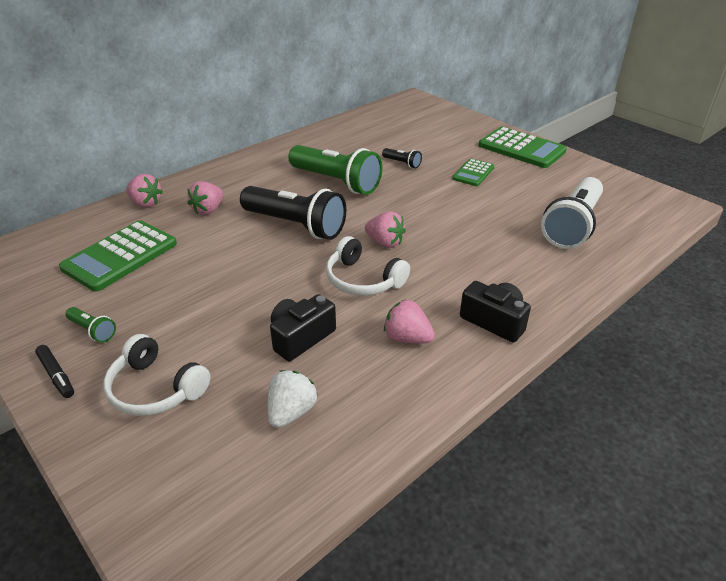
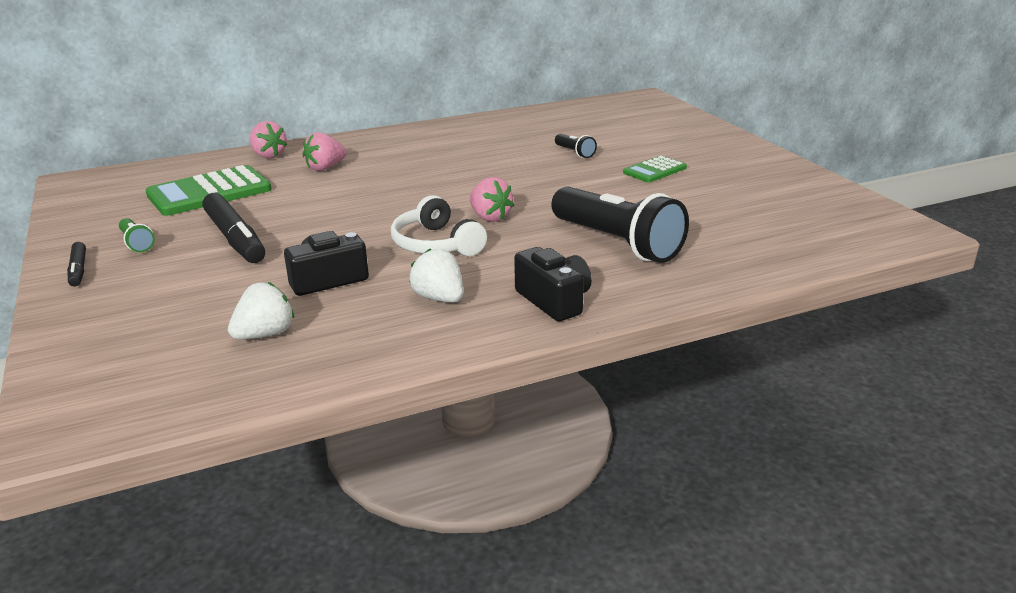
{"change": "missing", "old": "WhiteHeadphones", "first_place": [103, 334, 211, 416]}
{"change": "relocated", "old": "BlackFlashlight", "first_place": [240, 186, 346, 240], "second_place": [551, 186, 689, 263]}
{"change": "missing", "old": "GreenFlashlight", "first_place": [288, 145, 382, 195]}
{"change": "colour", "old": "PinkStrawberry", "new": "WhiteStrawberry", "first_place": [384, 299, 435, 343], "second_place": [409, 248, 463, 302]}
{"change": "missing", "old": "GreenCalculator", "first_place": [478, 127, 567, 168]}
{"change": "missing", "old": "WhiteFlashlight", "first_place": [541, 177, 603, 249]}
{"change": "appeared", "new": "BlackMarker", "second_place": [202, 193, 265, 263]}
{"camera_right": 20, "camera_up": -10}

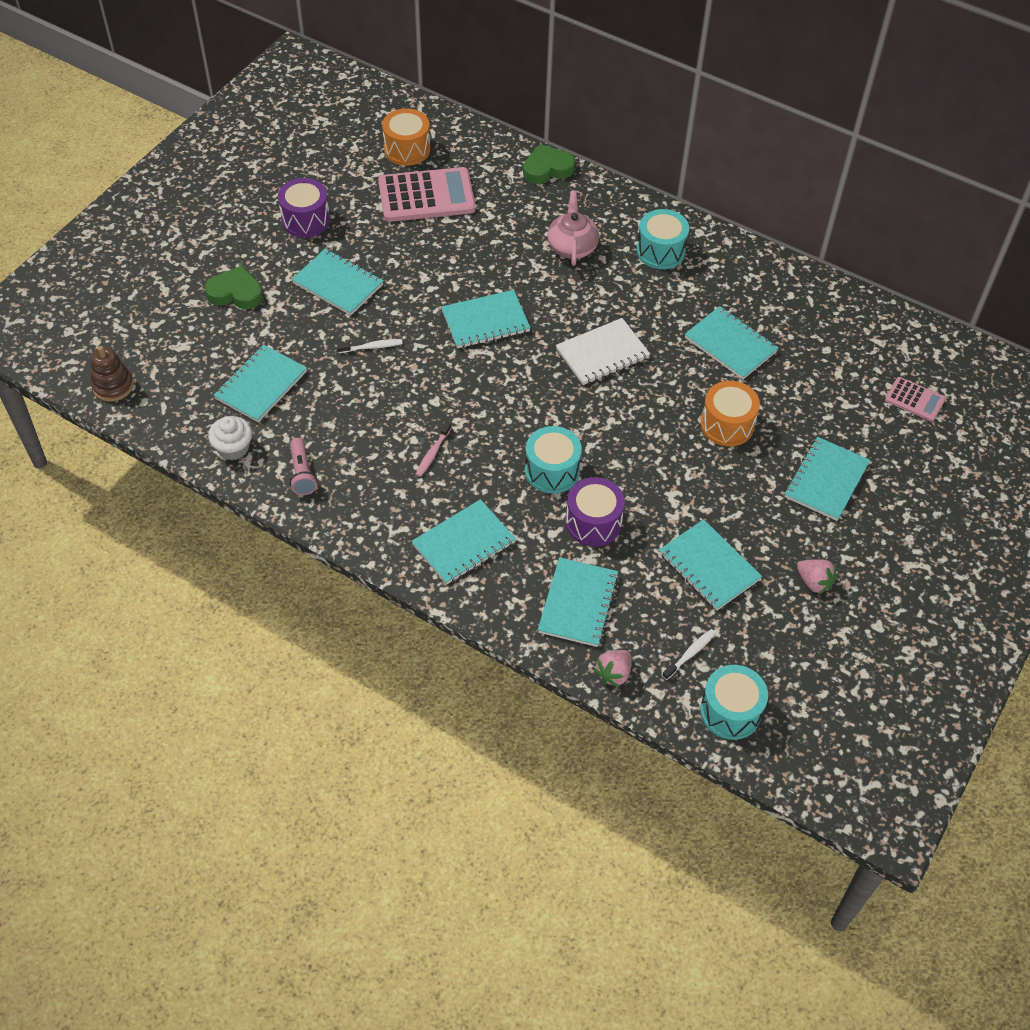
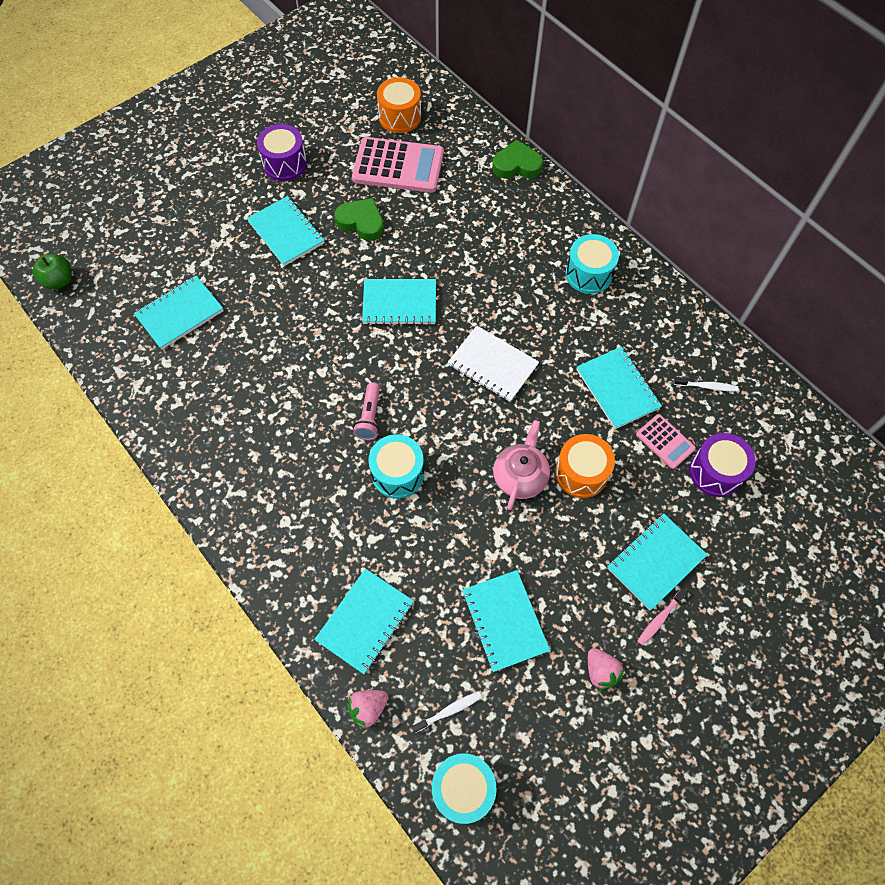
{"change": "exchanged", "old": "BrownStackingToy", "new": "GreenApple", "first_place": [91, 346, 134, 402], "second_place": [33, 254, 72, 290]}
{"change": "relocated", "old": "GreenHeart", "first_place": [205, 265, 263, 309], "second_place": [334, 198, 384, 241]}
{"change": "missing", "old": "WhiteCupcake", "first_place": [208, 416, 252, 460]}
{"change": "relocated", "old": "PinkFlashlight", "first_place": [290, 438, 317, 495], "second_place": [353, 382, 380, 440]}
{"change": "relocated", "old": "WhiteToothbrush", "first_place": [337, 339, 403, 353], "second_place": [674, 377, 738, 391]}
{"change": "missing", "old": "TurquoiseNotebook", "first_place": [411, 499, 516, 585]}
{"change": "relocated", "old": "PinkToothbrush", "first_place": [416, 421, 452, 477], "second_place": [638, 588, 688, 645]}
{"change": "relocated", "old": "PinkTeapot", "first_place": [547, 190, 599, 266], "second_place": [493, 420, 550, 510]}
{"change": "spun", "old": "WhiteNotebook", "first_place": [556, 318, 650, 385], "second_place": [448, 326, 539, 402], "degrees": 45}
{"change": "relocated", "old": "PurpleDrum", "first_place": [566, 477, 625, 546], "second_place": [689, 433, 756, 497]}
{"change": "relocated", "old": "PinkCalculator", "first_place": [885, 377, 946, 422], "second_place": [636, 414, 696, 469]}
{"camera_right": 20, "camera_up": 10}

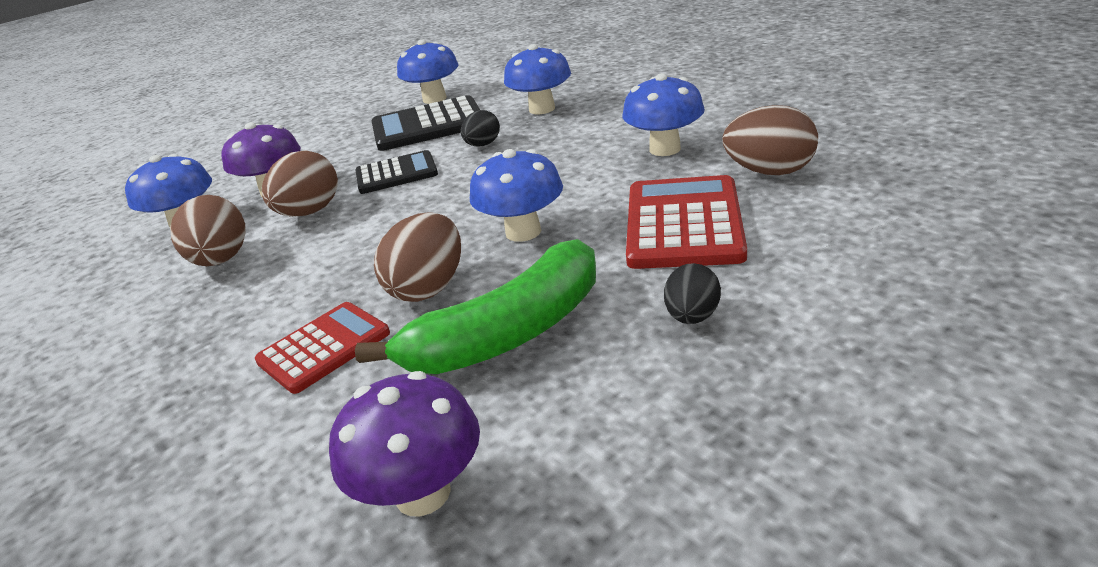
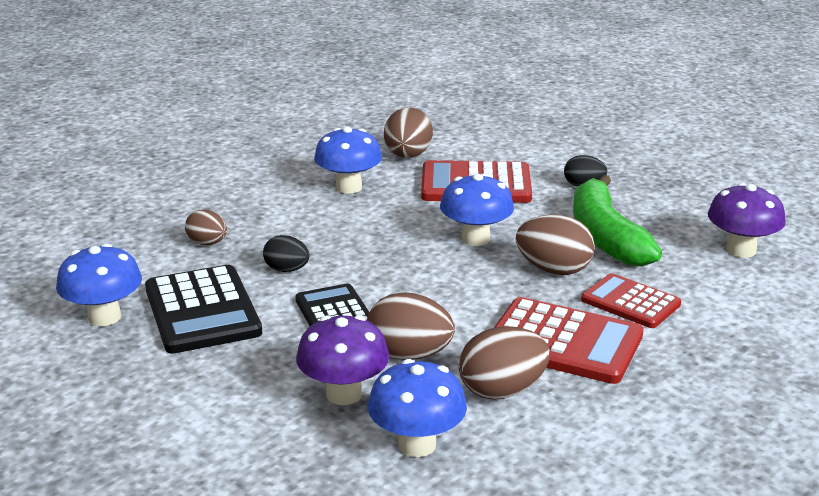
{"change": "spun", "old": "GreenBanana", "first_place": [355, 239, 596, 374], "second_place": [573, 175, 662, 266], "degrees": -150}
{"change": "exchanged", "old": "BlueMushroom", "new": "BrownEgg", "first_place": [504, 44, 571, 115], "second_place": [185, 209, 227, 245]}
{"change": "appeared", "new": "RedCalculator", "second_place": [494, 297, 644, 384]}
{"camera_right": -100, "camera_up": -5}

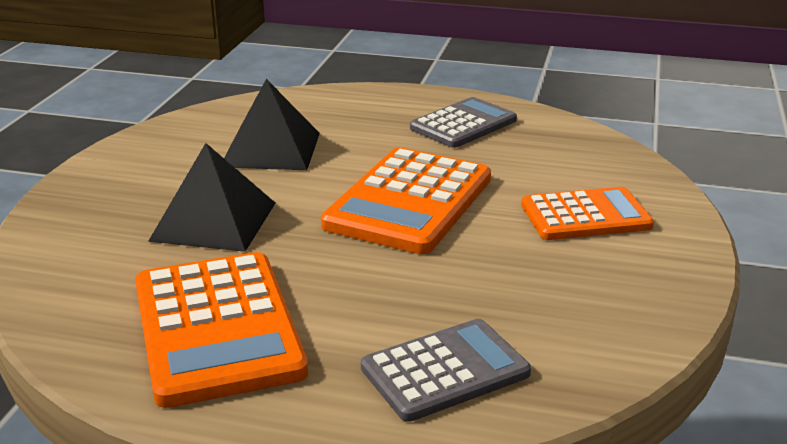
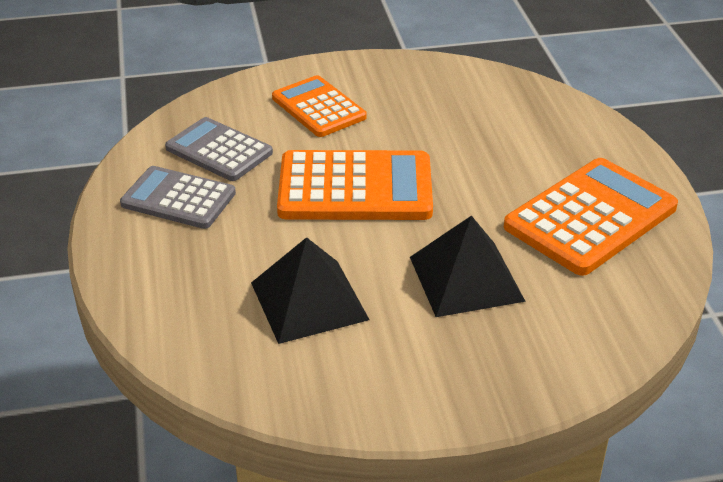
{"change": "relocated", "old": "GreyCalculator", "first_place": [361, 319, 531, 422], "second_place": [165, 117, 273, 181]}
{"camera_right": -115, "camera_up": 10}

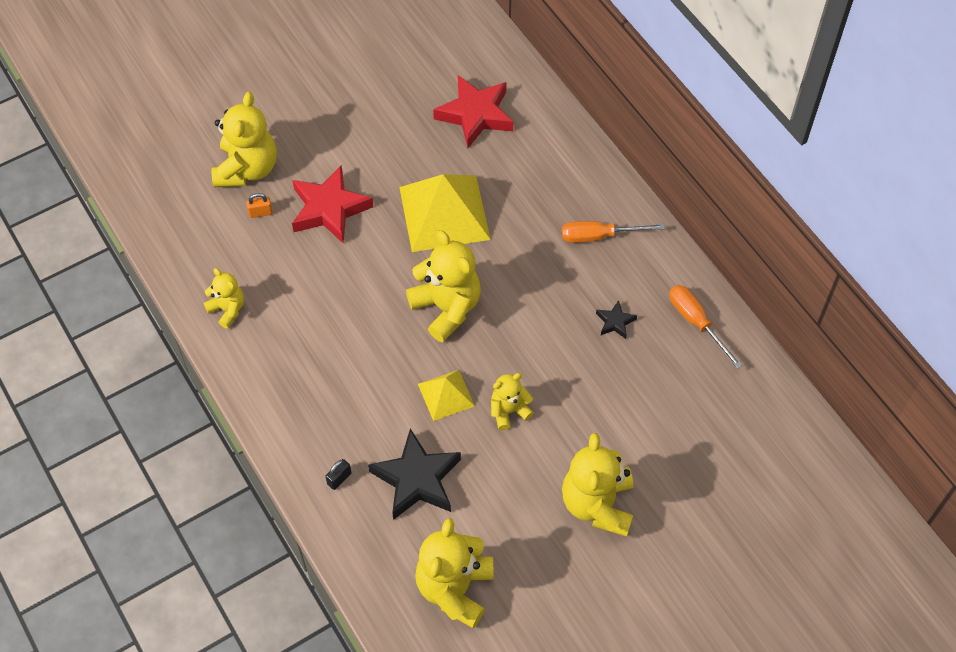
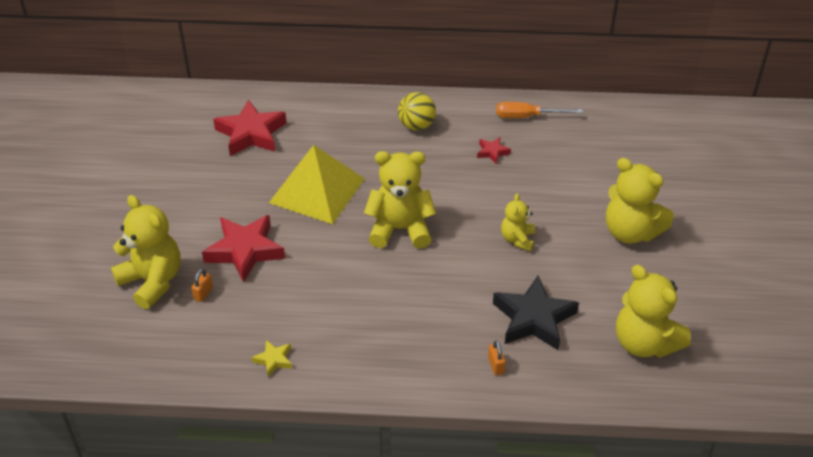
{"change": "exchanged", "old": "YellowTeddyBear", "new": "YellowStar", "first_place": [203, 268, 244, 329], "second_place": [251, 340, 292, 377]}
{"change": "colour", "old": "BlackPadlock", "new": "OrangePadlock", "first_place": [325, 459, 351, 490], "second_place": [488, 340, 506, 375]}
{"change": "missing", "old": "YellowPyramid", "first_place": [418, 370, 475, 421]}
{"change": "exchanged", "old": "OrangeScrewdriver", "new": "YellowBall", "first_place": [562, 221, 665, 243], "second_place": [398, 92, 436, 130]}
{"change": "colour", "old": "BlackStar", "new": "RedStar", "first_place": [596, 300, 637, 339], "second_place": [477, 137, 511, 164]}
{"camera_right": -55, "camera_up": -15}

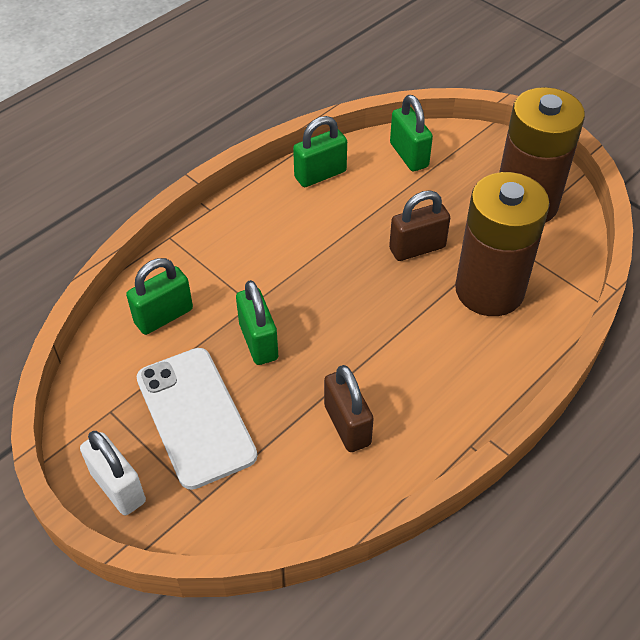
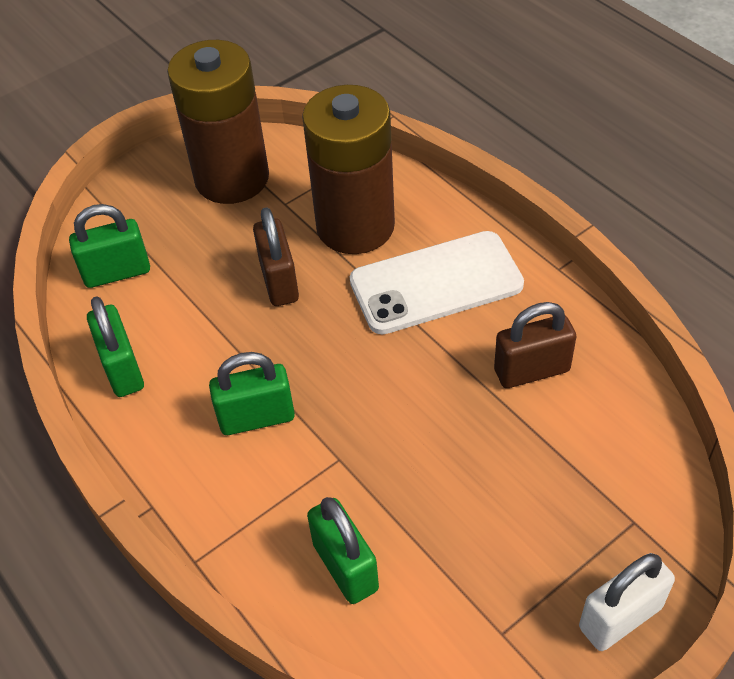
{"change": "relocated", "old": "WhitePhone", "first_place": [136, 348, 257, 490], "second_place": [350, 231, 524, 334]}
{"change": "relocated", "old": "GreenPadlock", "first_place": [236, 280, 278, 365], "second_place": [209, 352, 295, 435]}
{"camera_right": -80, "camera_up": 0}

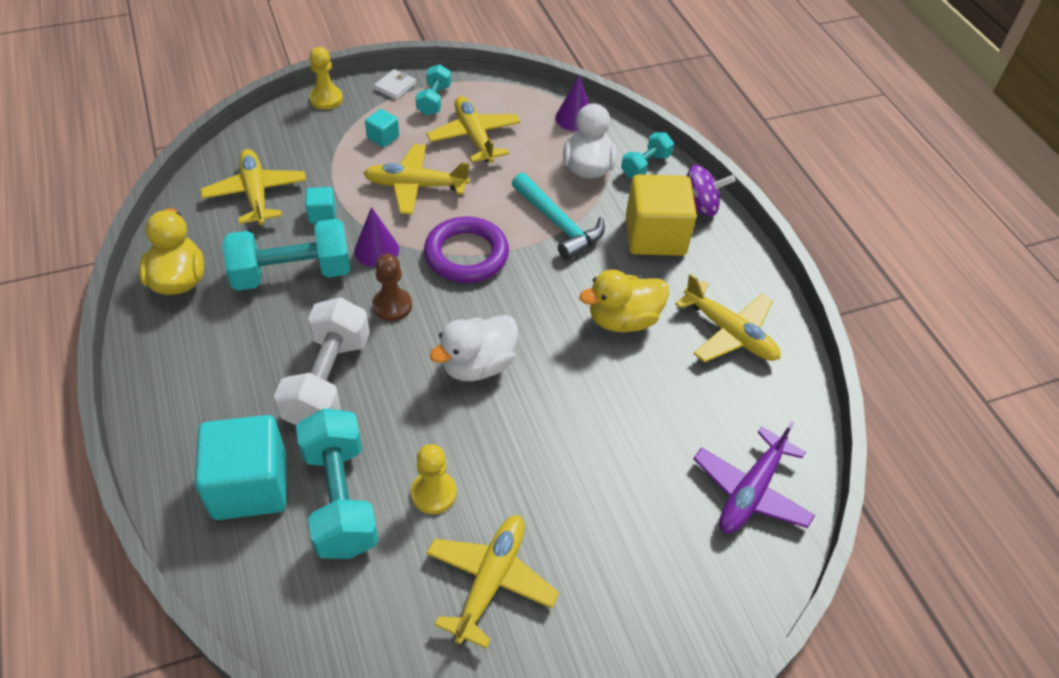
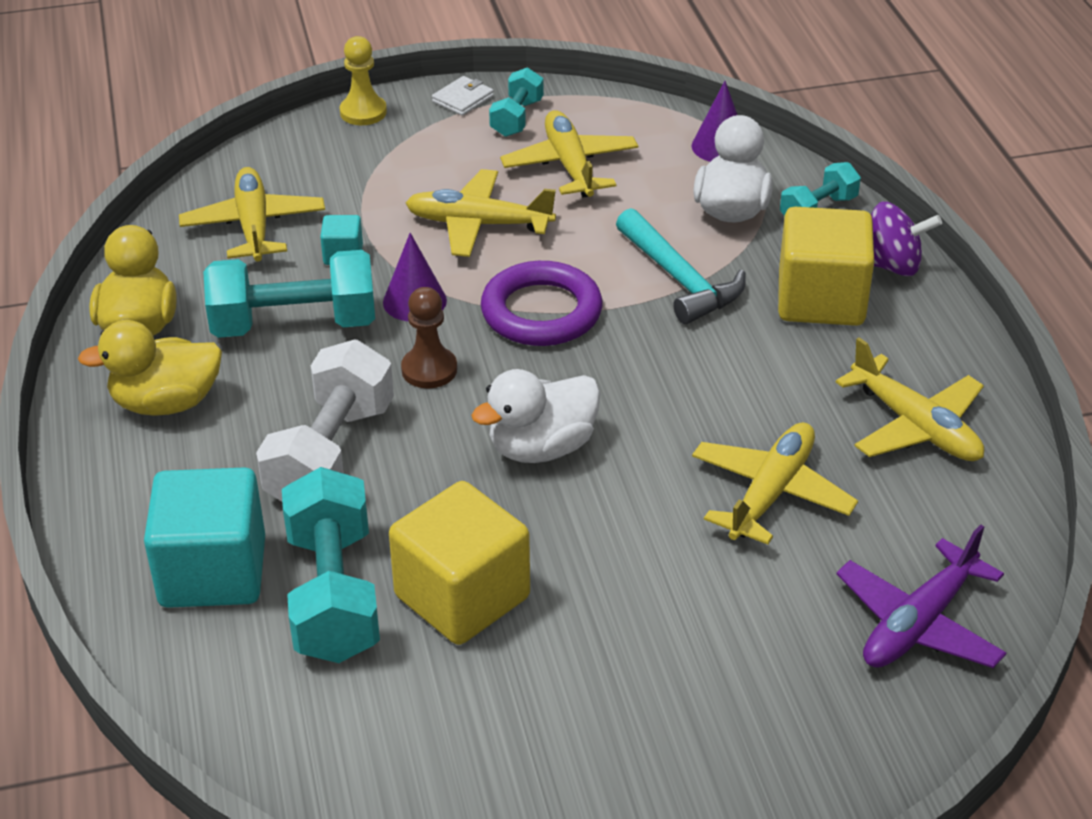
{"change": "missing", "old": "TurquoiseCube", "first_place": [365, 109, 399, 147]}
{"change": "exchanged", "old": "YellowPawn", "new": "YellowCube", "first_place": [411, 444, 456, 514], "second_place": [389, 481, 530, 645]}
{"change": "relocated", "old": "YellowPlane", "first_place": [426, 515, 559, 649], "second_place": [692, 422, 858, 545]}
{"change": "relocated", "old": "YellowDuck", "first_place": [579, 269, 669, 332], "second_place": [78, 320, 222, 416]}
{"camera_right": 10, "camera_up": -10}

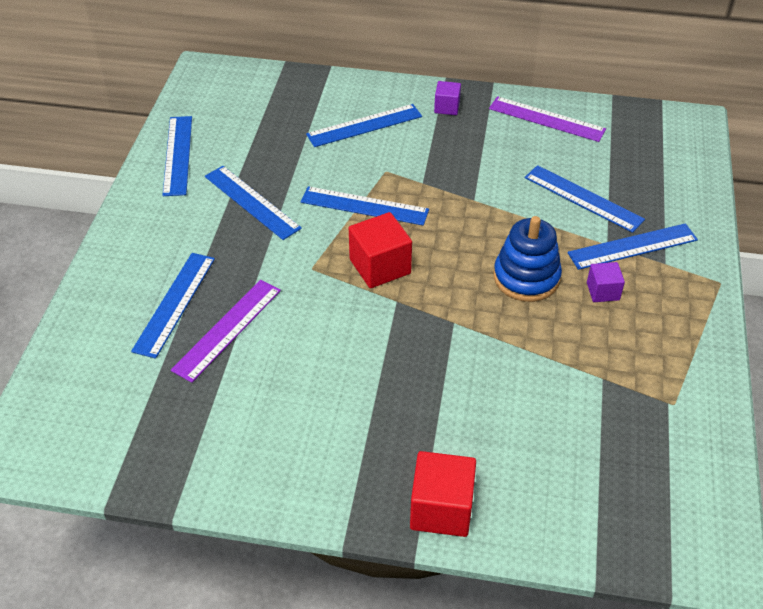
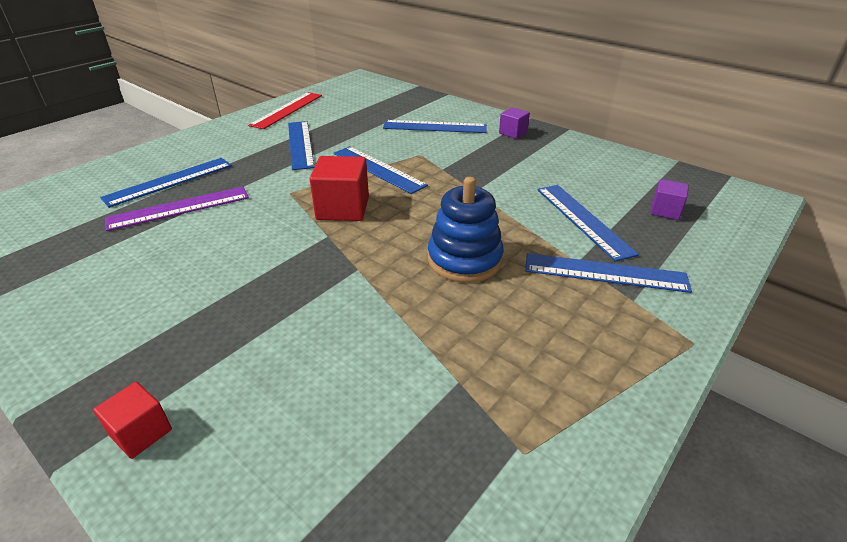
{"change": "colour", "old": "BlueRuler", "new": "RedRuler", "first_place": [162, 116, 192, 196], "second_place": [248, 92, 322, 129]}
{"change": "size", "old": "RedCube", "first_place": [410, 451, 476, 537], "second_place": [93, 382, 172, 459], "factor": 0.58}
{"change": "missing", "old": "PurpleRuler", "first_place": [489, 96, 606, 142]}
{"change": "relocated", "old": "PurpleCube", "first_place": [587, 262, 625, 302], "second_place": [650, 179, 689, 220]}
{"camera_right": 30, "camera_up": -10}

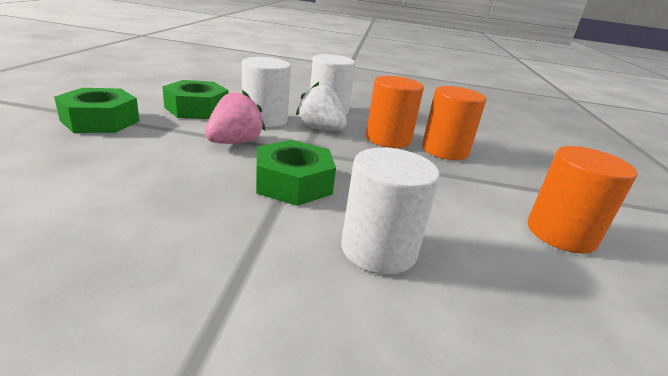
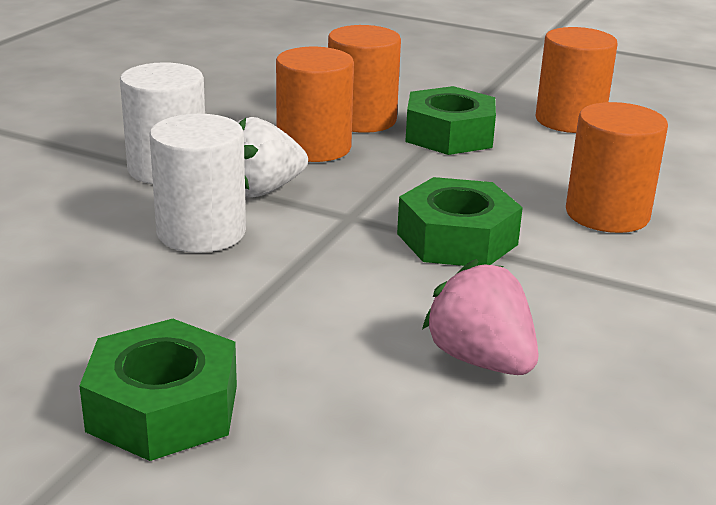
{"change": "relocated", "old": "GreenNut", "first_place": [162, 80, 229, 119], "second_place": [405, 86, 496, 155]}
{"change": "relocated", "old": "PinkStrawberry", "first_place": [205, 90, 266, 144], "second_place": [422, 259, 539, 375]}
{"change": "colour", "old": "WhiteCylinder", "new": "OrangeCylinder", "first_place": [341, 148, 440, 275], "second_place": [566, 102, 668, 233]}
{"camera_right": -70, "camera_up": 0}

